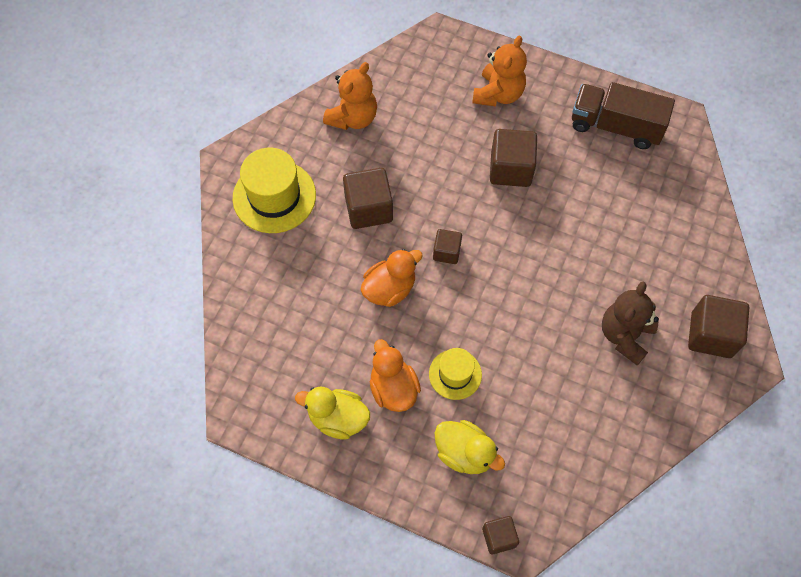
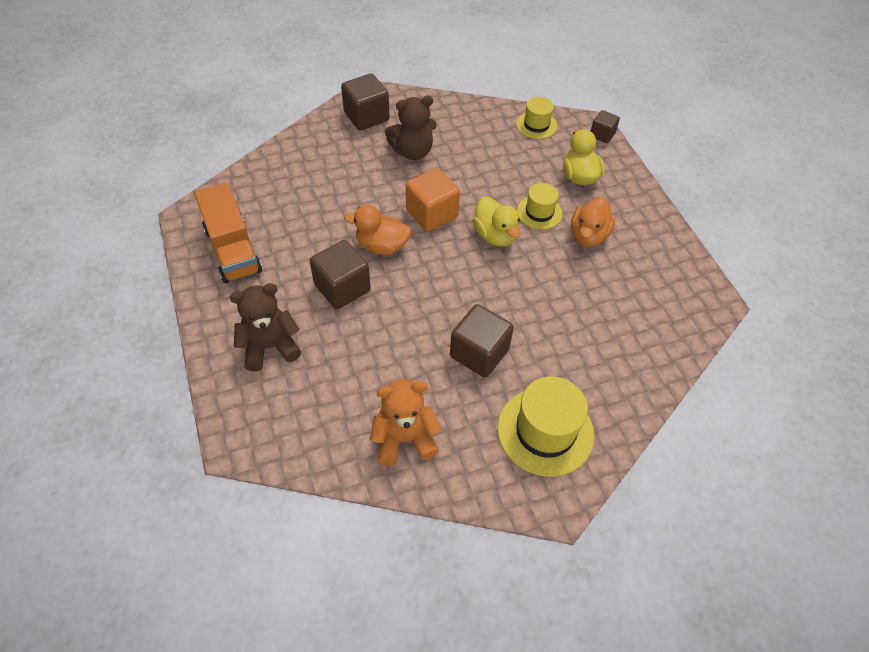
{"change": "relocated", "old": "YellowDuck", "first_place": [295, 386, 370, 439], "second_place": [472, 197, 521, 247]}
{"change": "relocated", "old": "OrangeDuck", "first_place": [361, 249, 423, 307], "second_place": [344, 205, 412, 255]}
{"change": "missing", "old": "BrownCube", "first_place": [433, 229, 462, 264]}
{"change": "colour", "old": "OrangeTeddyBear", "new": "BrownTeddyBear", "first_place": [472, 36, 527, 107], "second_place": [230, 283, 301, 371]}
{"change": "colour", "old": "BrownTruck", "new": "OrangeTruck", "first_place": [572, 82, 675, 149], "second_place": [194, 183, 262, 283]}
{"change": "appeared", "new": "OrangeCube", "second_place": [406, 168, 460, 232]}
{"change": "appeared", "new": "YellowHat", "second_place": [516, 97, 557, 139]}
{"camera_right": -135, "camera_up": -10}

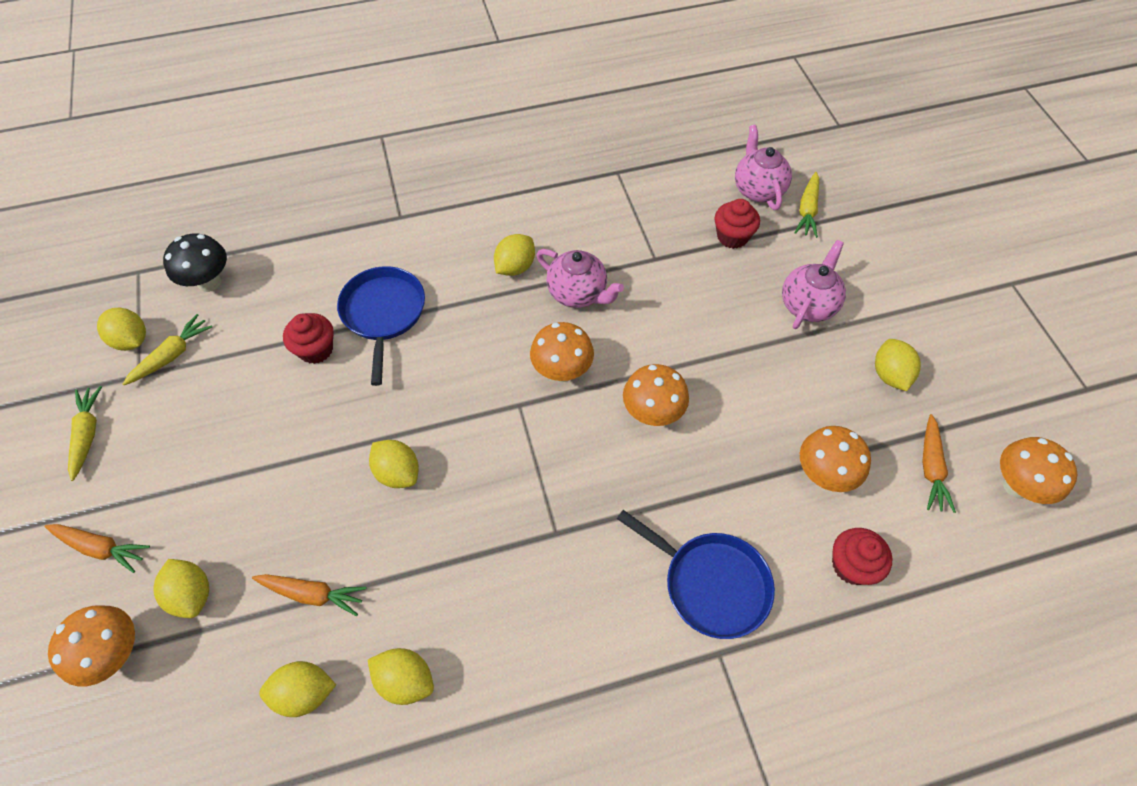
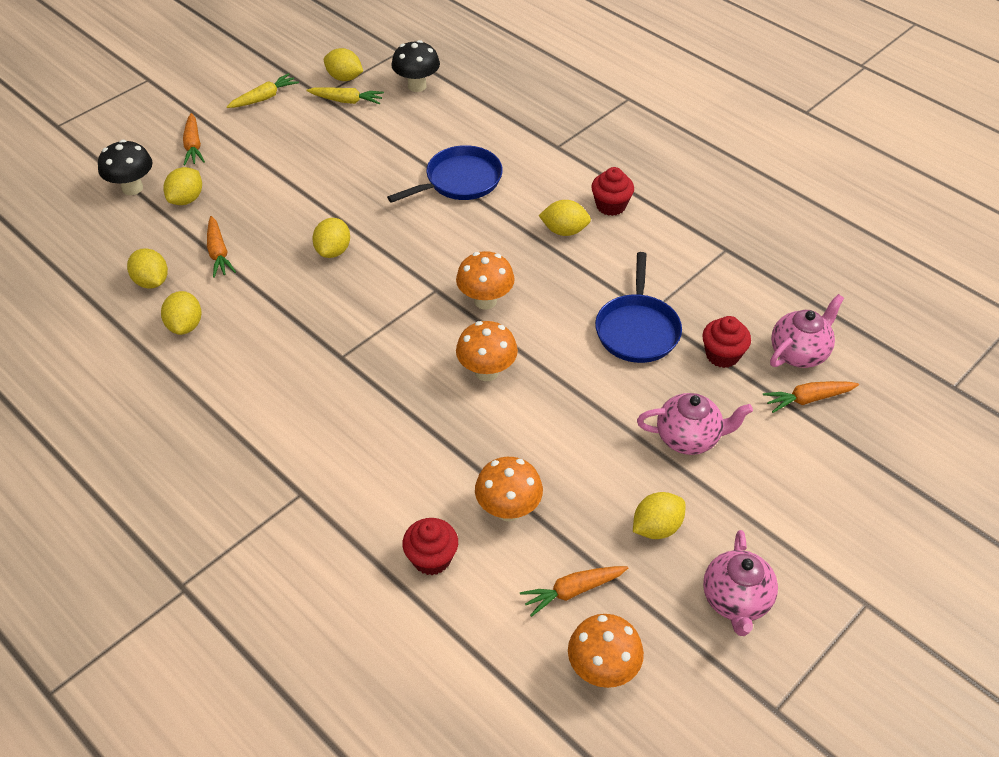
{"change": "colour", "old": "OrangeMushroom", "new": "BlackMushroom", "first_place": [48, 605, 135, 686], "second_place": [98, 140, 153, 195]}
{"change": "spun", "old": "YellowLemon", "first_place": [97, 308, 146, 351], "second_place": [324, 48, 363, 81], "degrees": -75}
{"change": "relocated", "old": "RedCupcake", "first_place": [283, 313, 334, 364], "second_place": [591, 167, 634, 216]}
{"change": "relocated", "old": "PinkTeapot", "first_place": [537, 249, 624, 308], "second_place": [703, 530, 778, 636]}
{"change": "relocated", "old": "BluePan", "first_place": [617, 510, 775, 639], "second_place": [595, 252, 682, 363]}
{"change": "colour", "old": "YellowCarrot", "new": "OrangeCarrot", "first_place": [794, 172, 819, 238], "second_place": [763, 381, 859, 413]}
{"camera_right": 60, "camera_up": -10}

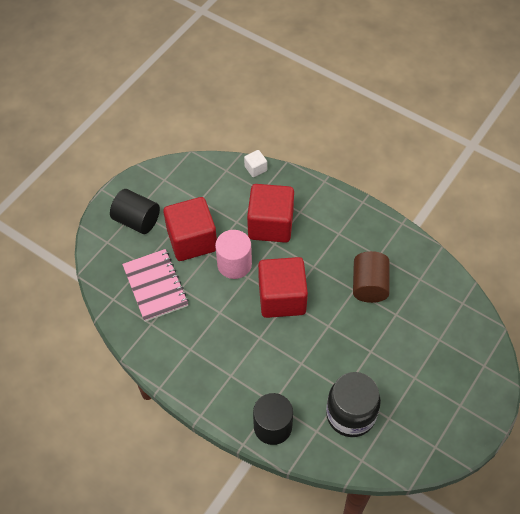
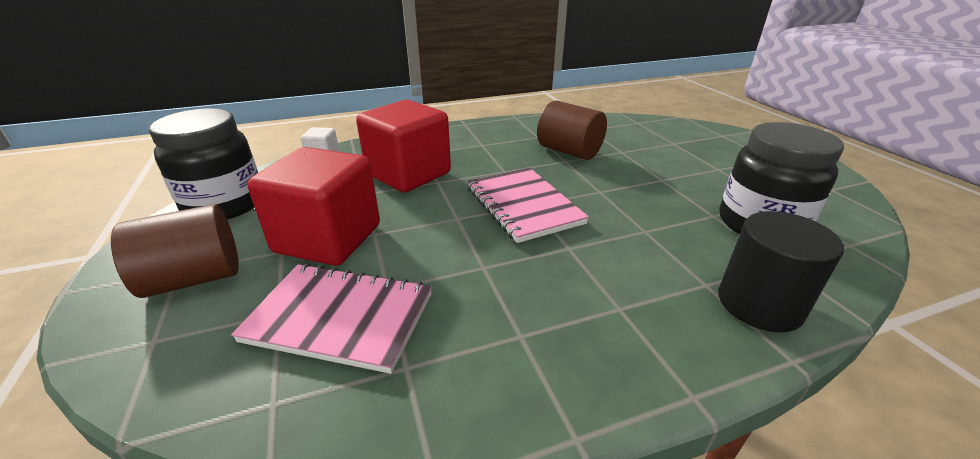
{"change": "colour", "old": "BlackCylinder", "new": "BrownCylinder", "first_place": [110, 189, 160, 234], "second_place": [111, 204, 239, 298]}
{"change": "missing", "old": "PinkCylinder", "first_place": [215, 230, 252, 279]}
{"change": "exchanged", "old": "RedCube", "new": "PinkNotebook", "first_place": [258, 257, 308, 318], "second_place": [467, 167, 589, 243]}
{"change": "appeared", "new": "BlackJar", "second_place": [149, 109, 258, 220]}
{"camera_right": -55, "camera_up": -25}

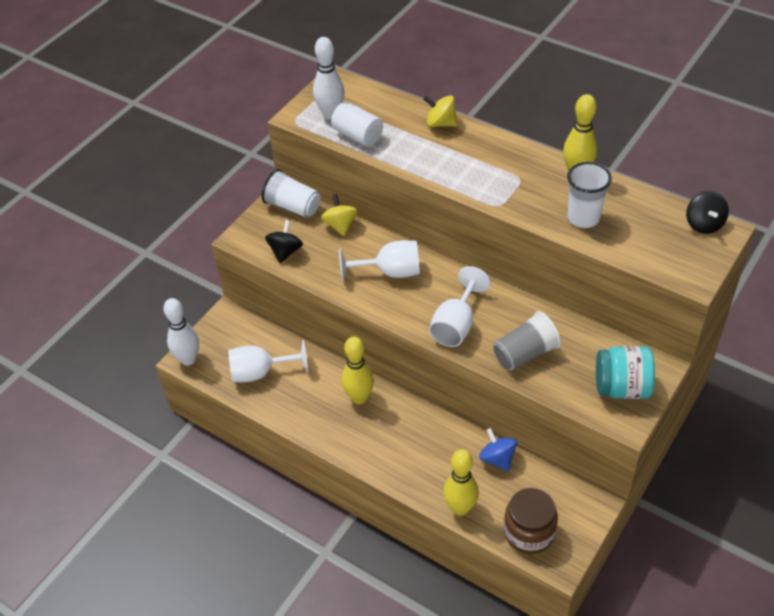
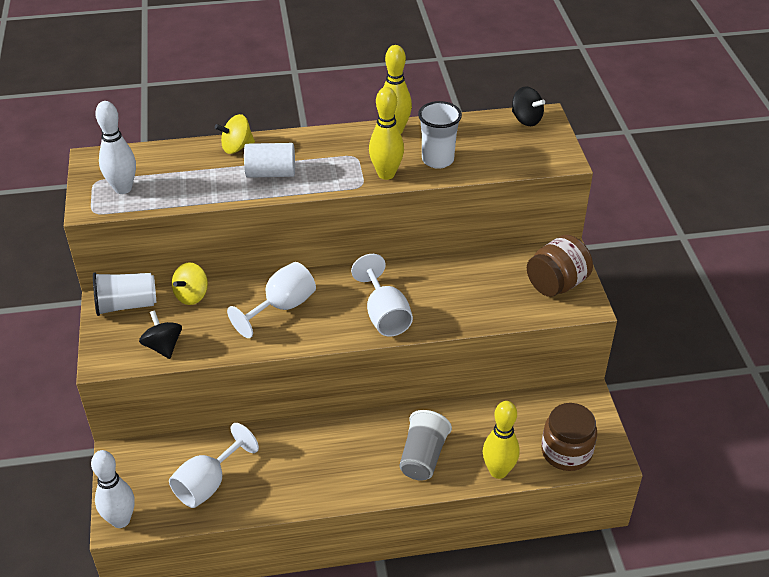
{"change": "spun", "old": "YellowSpinningTop", "first_place": [321, 194, 358, 236], "second_place": [172, 262, 208, 305], "degrees": -90}
{"change": "relocated", "old": "WhiteCylinder", "first_place": [331, 101, 383, 147], "second_place": [244, 143, 295, 178]}
{"change": "relocated", "old": "YellowBowlingPin", "first_place": [342, 336, 374, 404], "second_place": [369, 87, 404, 180]}
{"change": "missing", "old": "BlueSpinningTop", "first_place": [479, 428, 517, 472]}
{"change": "relocated", "old": "GreyCup", "first_place": [493, 311, 561, 370], "second_place": [399, 410, 452, 481]}
{"change": "colour", "old": "TurquoiseJar", "new": "BrownJar", "first_place": [596, 346, 655, 399], "second_place": [527, 235, 593, 297]}
{"camera_right": -45, "camera_up": -5}

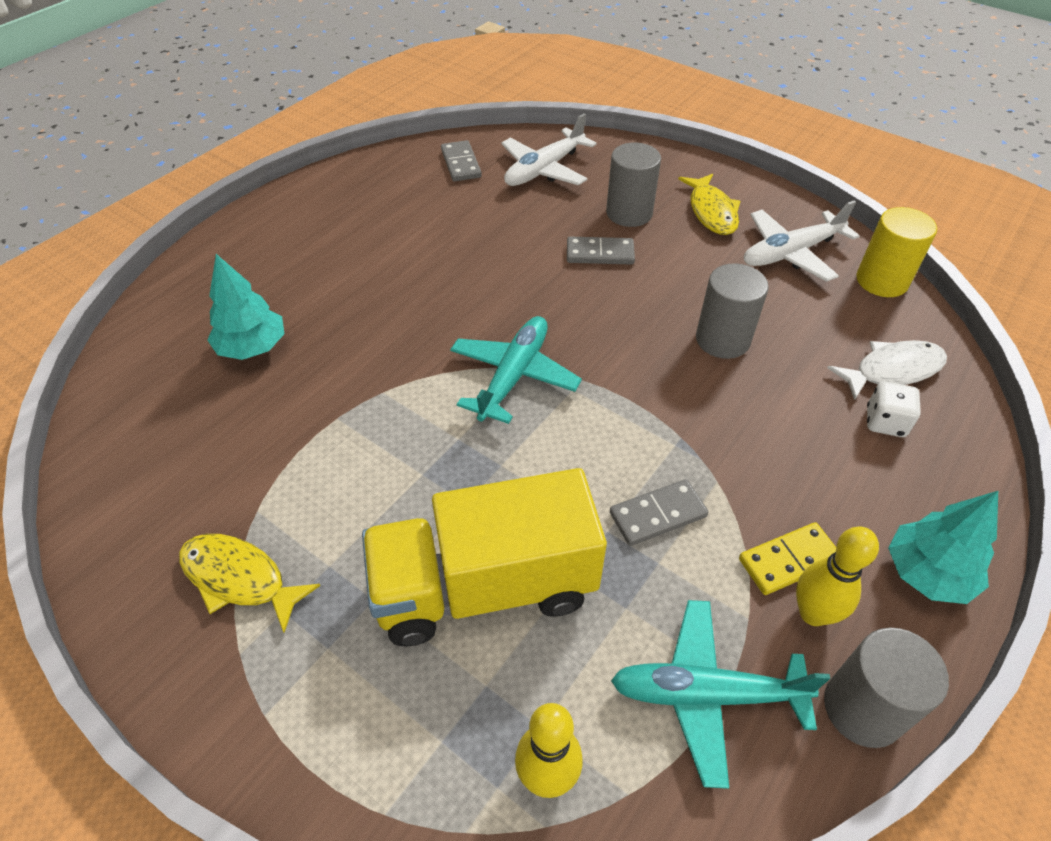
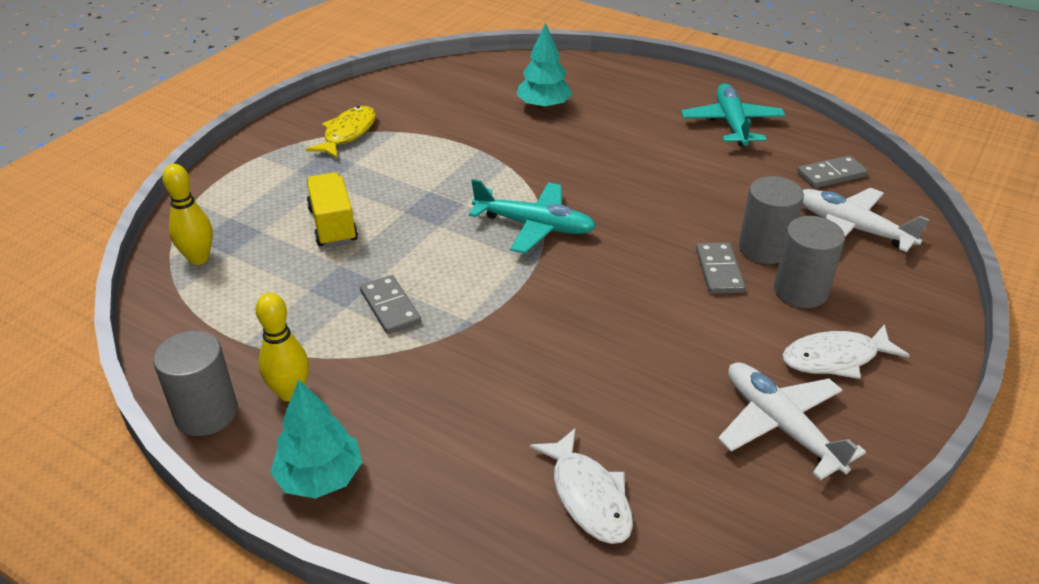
{"change": "size", "old": "YellowTruck", "first_place": [362, 468, 607, 646], "second_place": [307, 172, 358, 247], "factor": 0.57}
{"change": "relocated", "old": "TurquoisePlane", "first_place": [611, 600, 830, 789], "second_place": [681, 83, 785, 146]}
{"change": "colour", "old": "YellowFish", "new": "WhiteFish", "first_place": [678, 174, 741, 235], "second_place": [782, 324, 910, 379]}
{"change": "relocated", "old": "GreyCylinder", "first_place": [696, 263, 769, 359], "second_place": [739, 176, 804, 264]}
{"change": "missing", "old": "YellowDomino", "first_place": [739, 522, 836, 595]}
{"change": "missing", "old": "YellowCylinder", "first_place": [856, 207, 937, 297]}
{"change": "missing", "old": "WhiteDice", "first_place": [867, 381, 921, 437]}
{"camera_right": 85, "camera_up": -10}

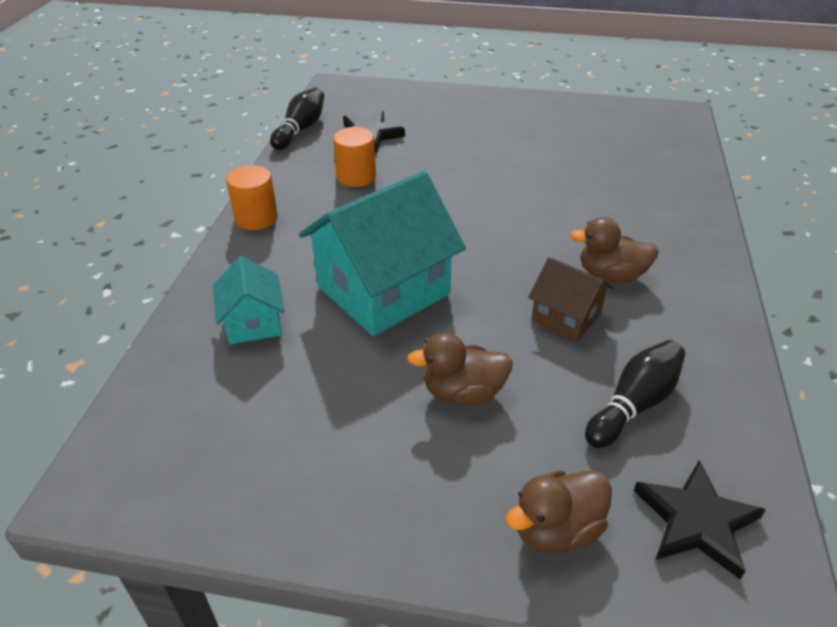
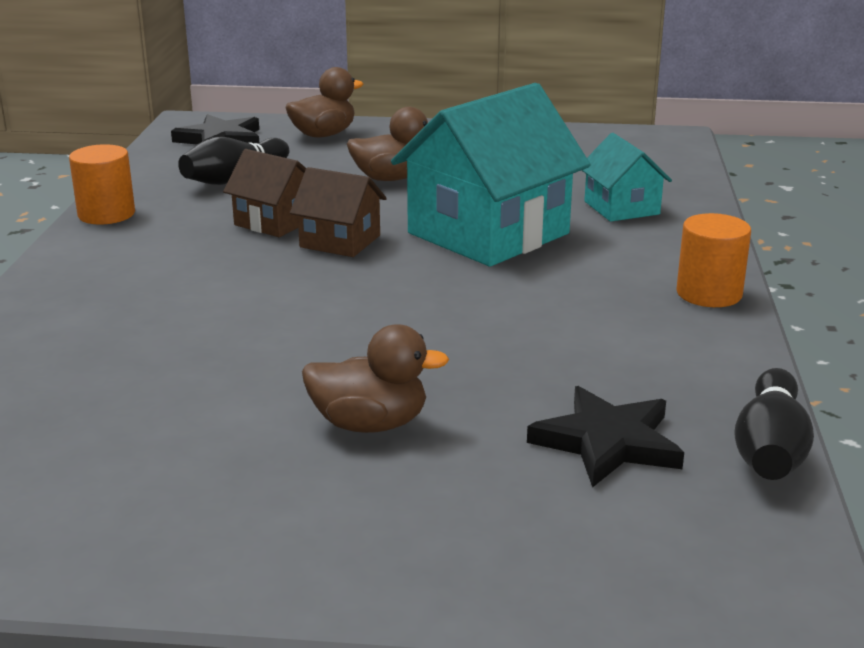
{"change": "relocated", "old": "OrangeCylinder", "first_place": [333, 127, 376, 187], "second_place": [69, 144, 135, 224]}
{"change": "relocated", "old": "BrownDuck", "first_place": [570, 217, 659, 282], "second_place": [302, 324, 449, 433]}
{"change": "appeared", "new": "BrownHouse", "second_place": [290, 167, 387, 257]}
{"camera_right": 175, "camera_up": -15}

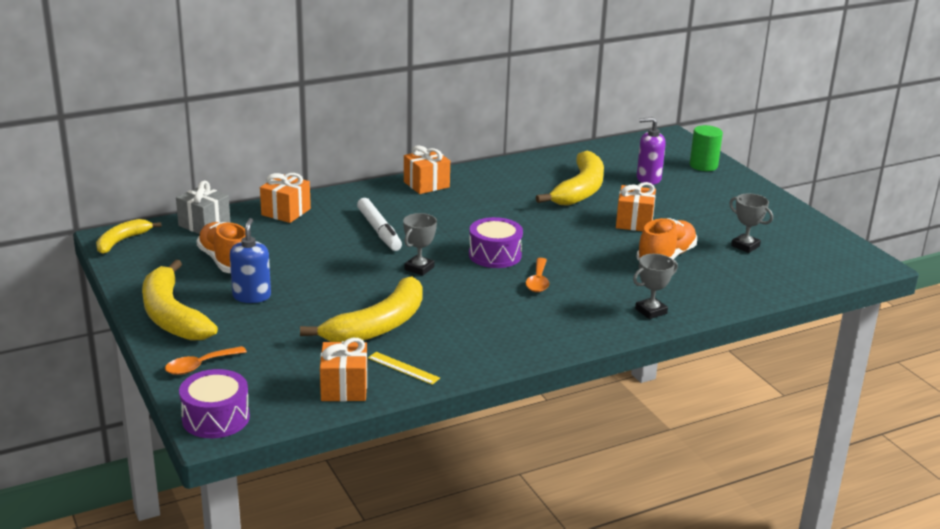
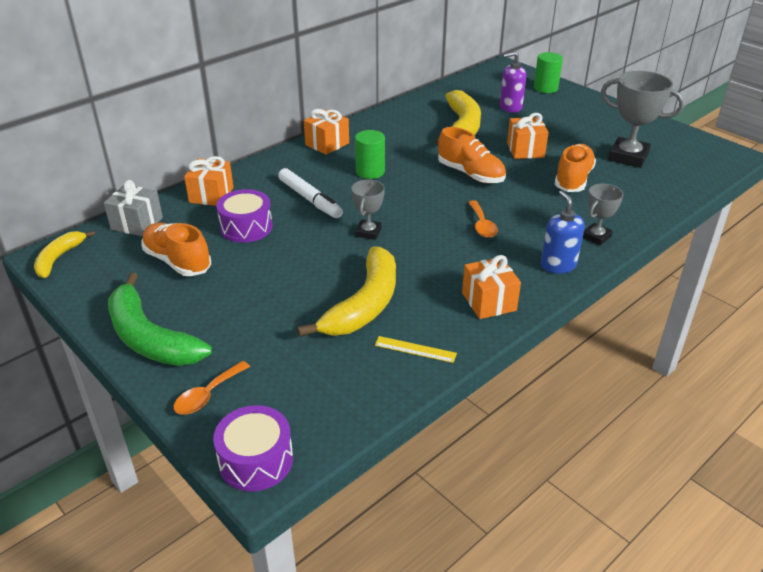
{"change": "colour", "old": "YellowBanana", "new": "GreenBanana", "first_place": [142, 260, 218, 341], "second_place": [108, 273, 212, 366]}
{"change": "relocated", "old": "BlueSoapDispenser", "first_place": [230, 218, 271, 303], "second_place": [541, 191, 585, 274]}
{"change": "relocated", "old": "OrangeGift", "first_place": [320, 338, 367, 401], "second_place": [462, 255, 521, 319]}
{"change": "relocated", "old": "PurpleDrum", "first_place": [469, 217, 523, 268], "second_place": [216, 189, 273, 243]}
{"change": "size", "old": "GreyTrophy", "first_place": [729, 193, 773, 253], "second_place": [601, 71, 685, 168], "factor": 1.79}
{"change": "appeared", "new": "GreenCylinder", "second_place": [355, 130, 385, 179]}
{"change": "appeared", "new": "OrangeShoe", "second_place": [438, 127, 506, 183]}
{"camera_right": -15, "camera_up": 10}

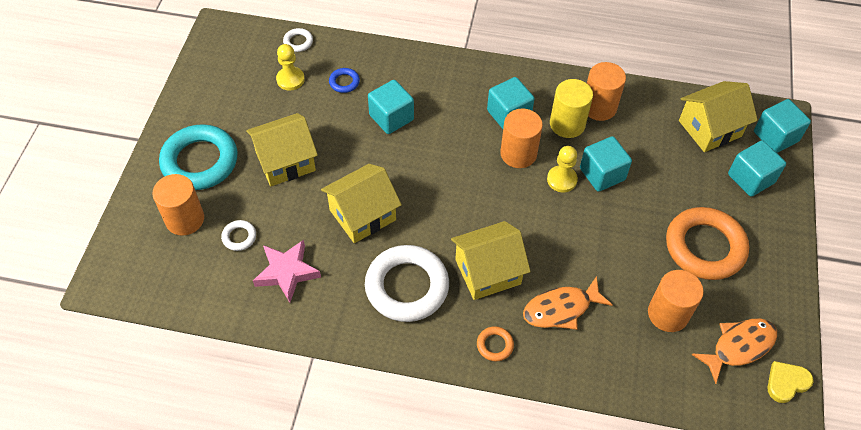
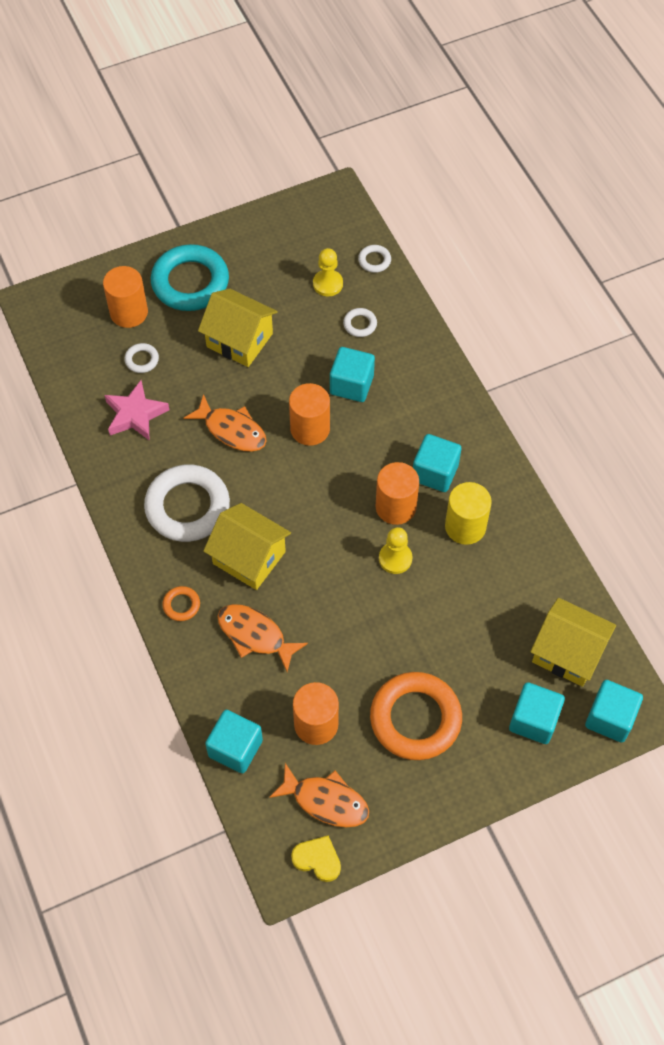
{"change": "exchanged", "old": "YellowHouse", "new": "OrangeFish", "first_place": [321, 164, 402, 243], "second_place": [183, 394, 267, 452]}
{"change": "colour", "old": "BlueRing", "new": "WhiteRing", "first_place": [329, 68, 360, 93], "second_place": [343, 308, 377, 337]}
{"change": "relocated", "old": "TurquoiseCube", "first_place": [580, 136, 632, 192], "second_place": [205, 710, 263, 773]}
{"change": "relocated", "old": "OrangeCylinder", "first_place": [587, 62, 626, 121], "second_place": [289, 383, 330, 446]}
{"camera_right": 55, "camera_up": 5}

